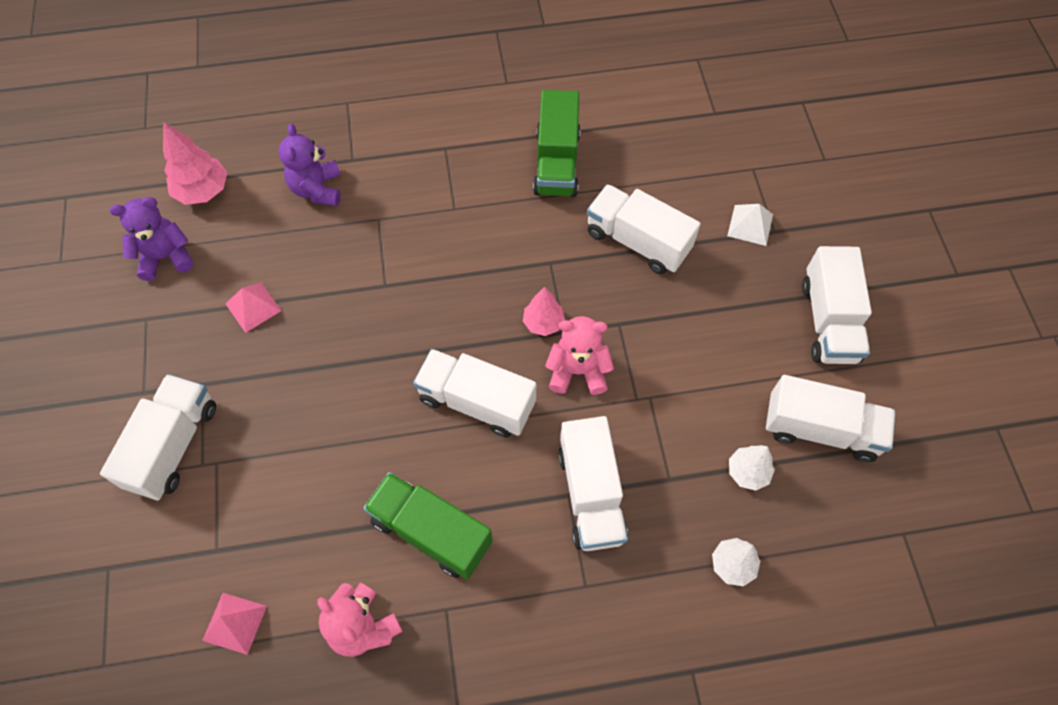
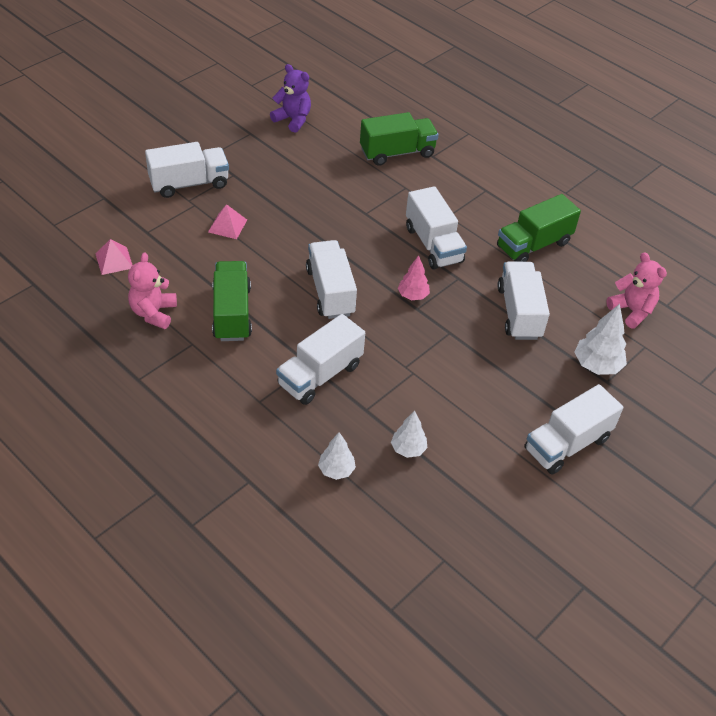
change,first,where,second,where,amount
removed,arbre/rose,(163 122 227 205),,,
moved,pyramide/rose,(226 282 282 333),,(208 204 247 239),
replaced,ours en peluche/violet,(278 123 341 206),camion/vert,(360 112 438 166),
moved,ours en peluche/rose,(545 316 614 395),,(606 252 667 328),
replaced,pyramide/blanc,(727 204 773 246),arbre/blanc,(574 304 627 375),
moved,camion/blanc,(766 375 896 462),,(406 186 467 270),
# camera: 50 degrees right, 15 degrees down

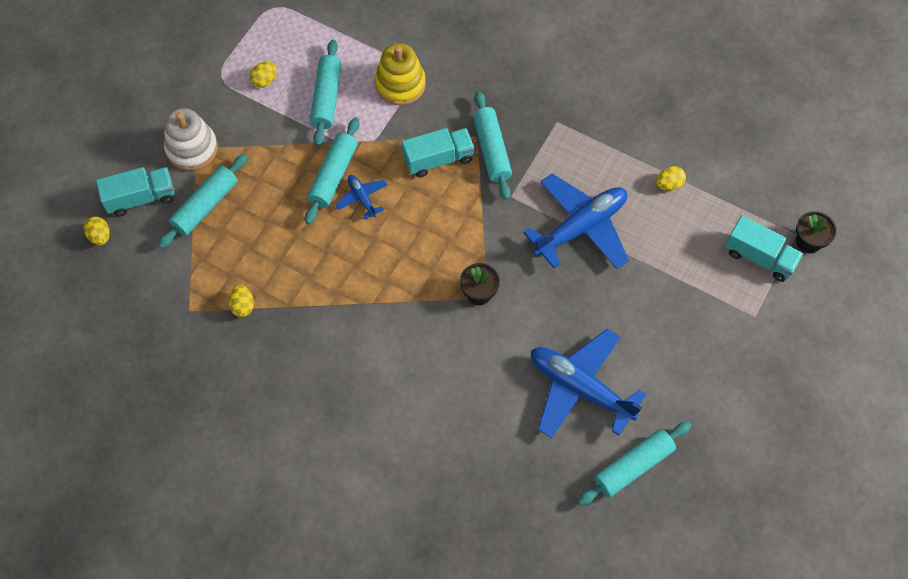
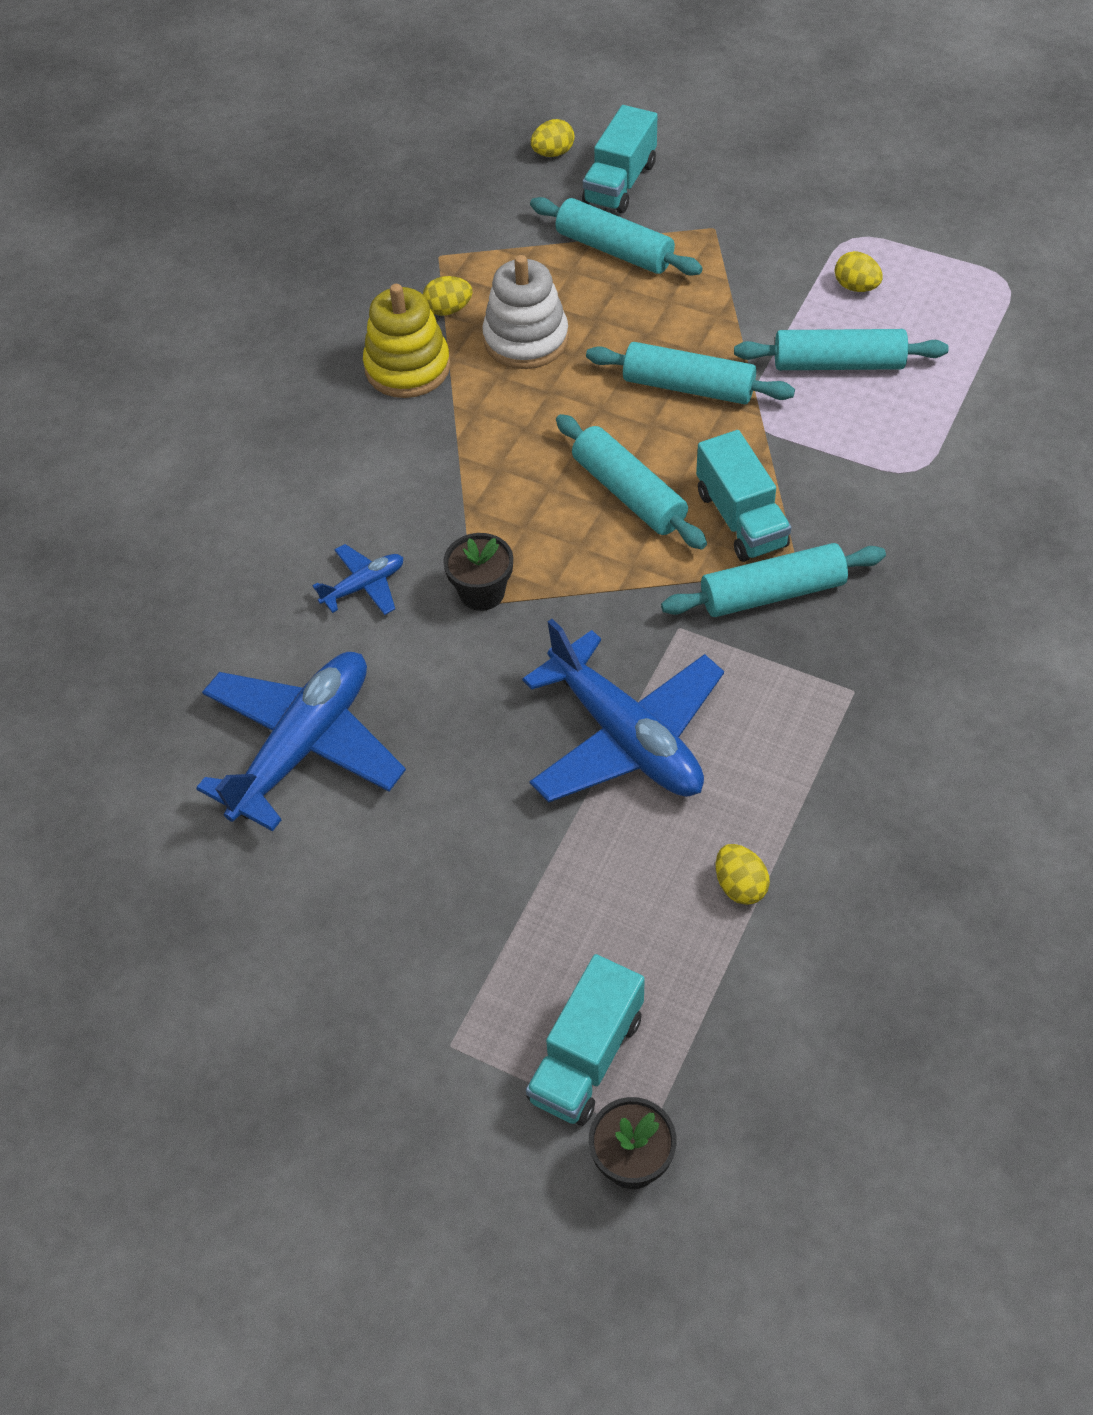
change,first,where,second,where,amount
turned,camion/turquoise,(96 167 175 217),,(582 105 657 214),45 degrees clockwise
moved,jouet à empiler/blanc,(164 108 218 171),,(482 255 569 369),
moved,avion/bleu,(335 175 387 220),,(313 544 403 615),
moved,jouet à empiler/jaune,(375 43 426 105),,(363 284 451 398),
moved,rouleau à pâtisserie/turquoise,(577 421 691 506),,(556 414 707 549),
# camera: 90 degrees right, 10 degrees down

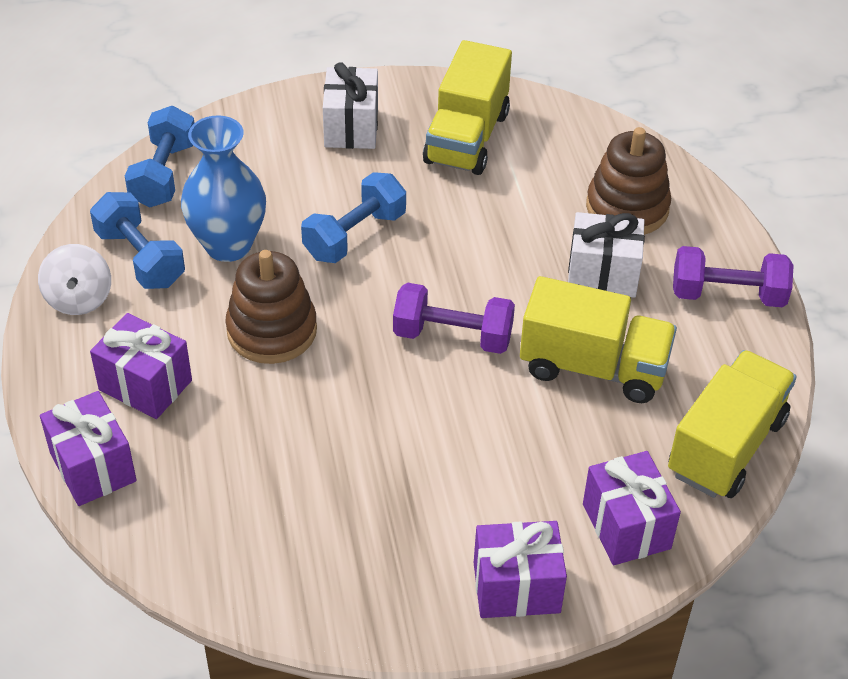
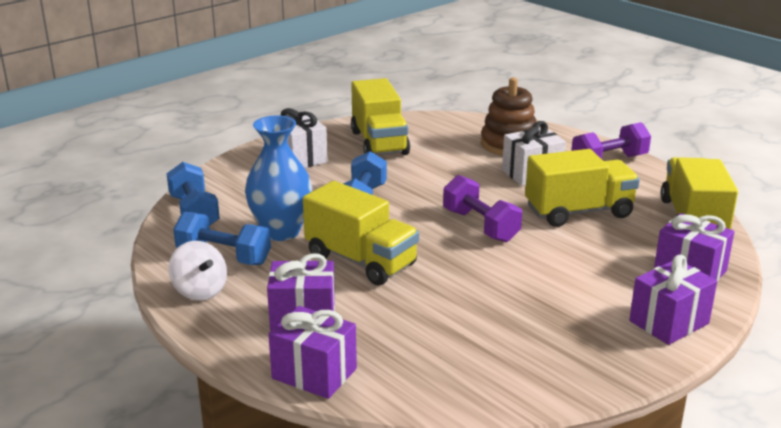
change,first,where,second,where,amount
replaced,jouet à empiler/marron,(225 250 317 364),camion/jaune,(303 181 419 285),
turned,haltère/violet,(393 283 515 354),,(443 175 522 242),75 degrees clockwise
# camera: 30 degrees left, 20 degrees down

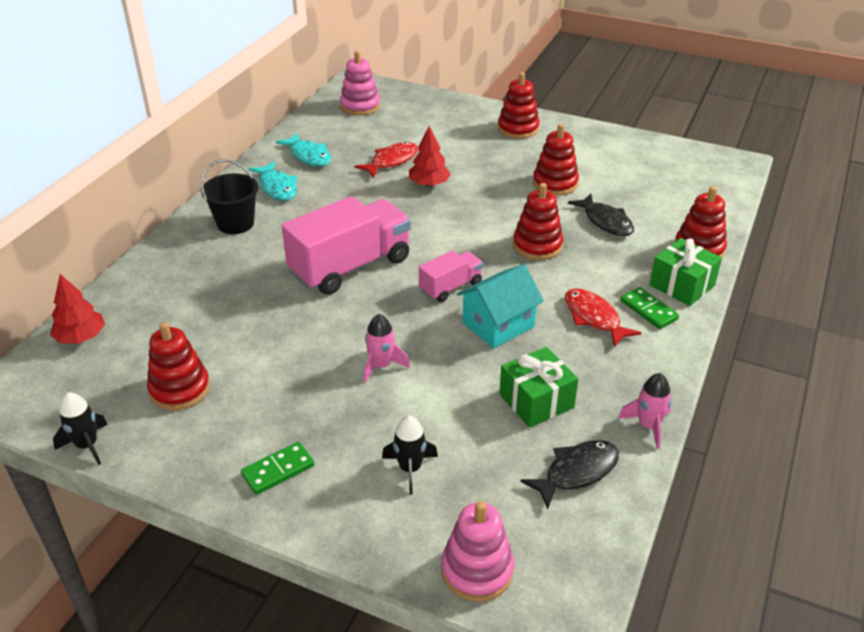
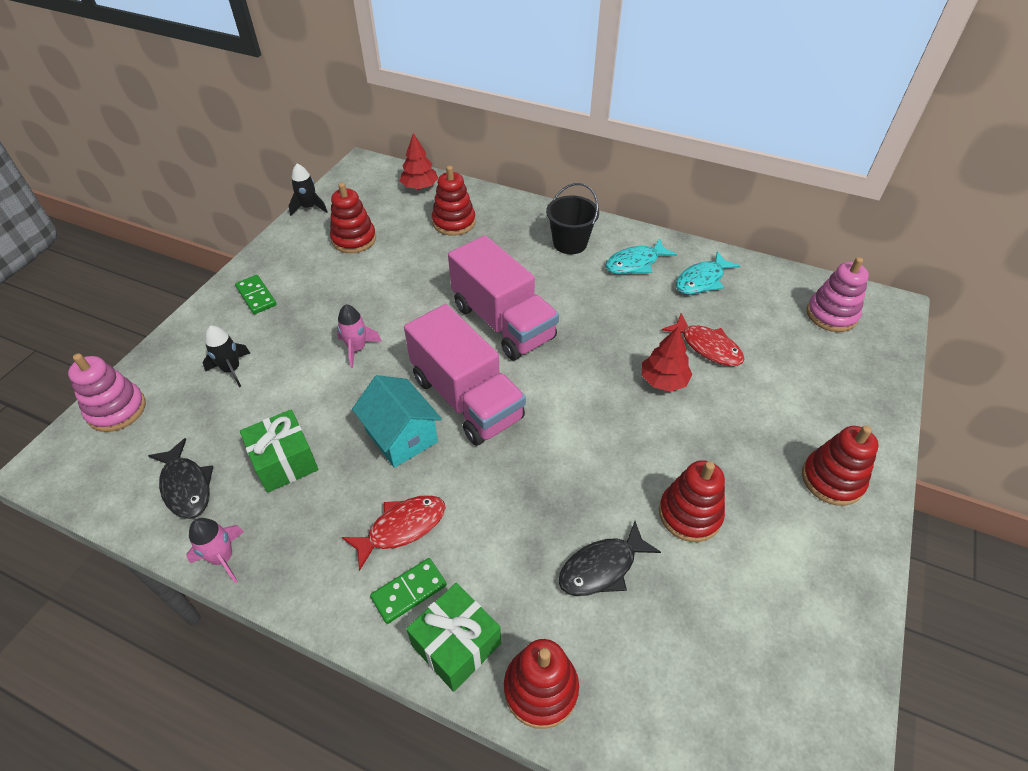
change,first,where,second,where,amount
resized,camion/rose,(419 251 483 302),,(404 304 526 446),x1.94
moved,jouet à empiler/rouge,(513 183 563 260),,(432 166 476 236),
# camera: 90 degrees right, 10 degrees up

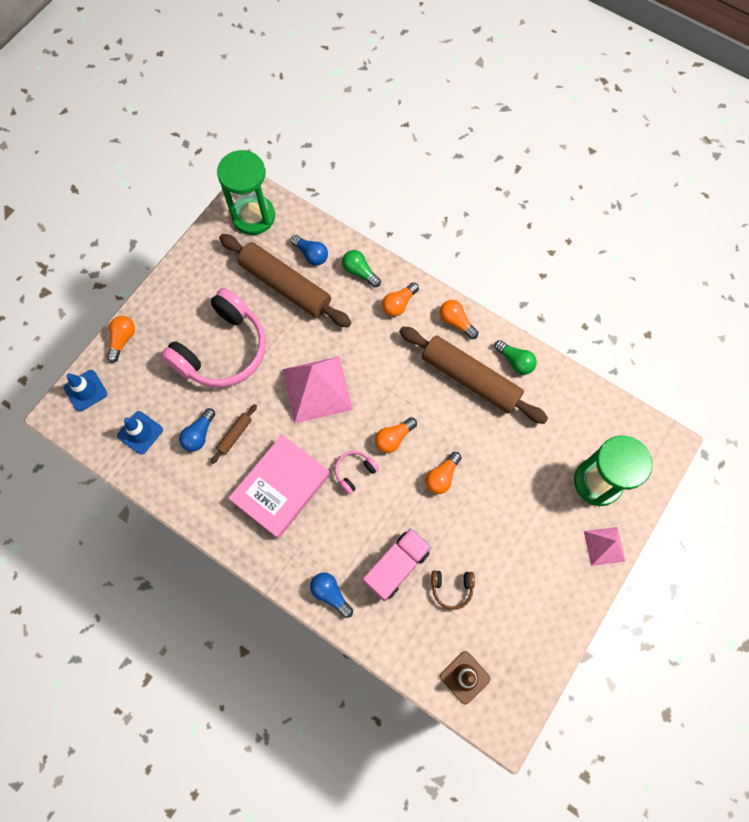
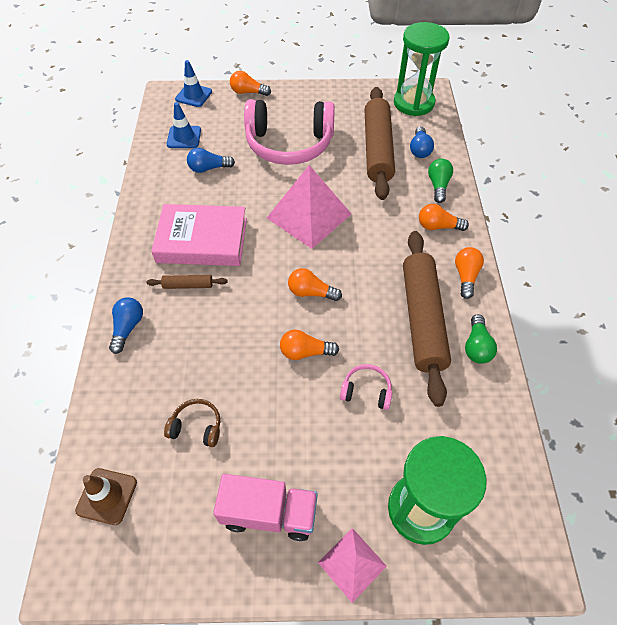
change,first,where,second,where,amount
turned,ampoule/orange,(107 316 135 363),,(230 71 271 96),150 degrees counterclockwise
moved,rouleau à pâtisserie/marron,(211 404 257 464),,(146 275 228 289),
moved,casque audio/rose,(335 451 379 494),,(340 364 392 410),
moved,camion/rose,(363 528 431 601),,(213 474 318 541),
turned,casque audio/marron,(431 571 475 610),,(164 399 220 447),135 degrees clockwise
# camera: 55 degrees right, 15 degrees down

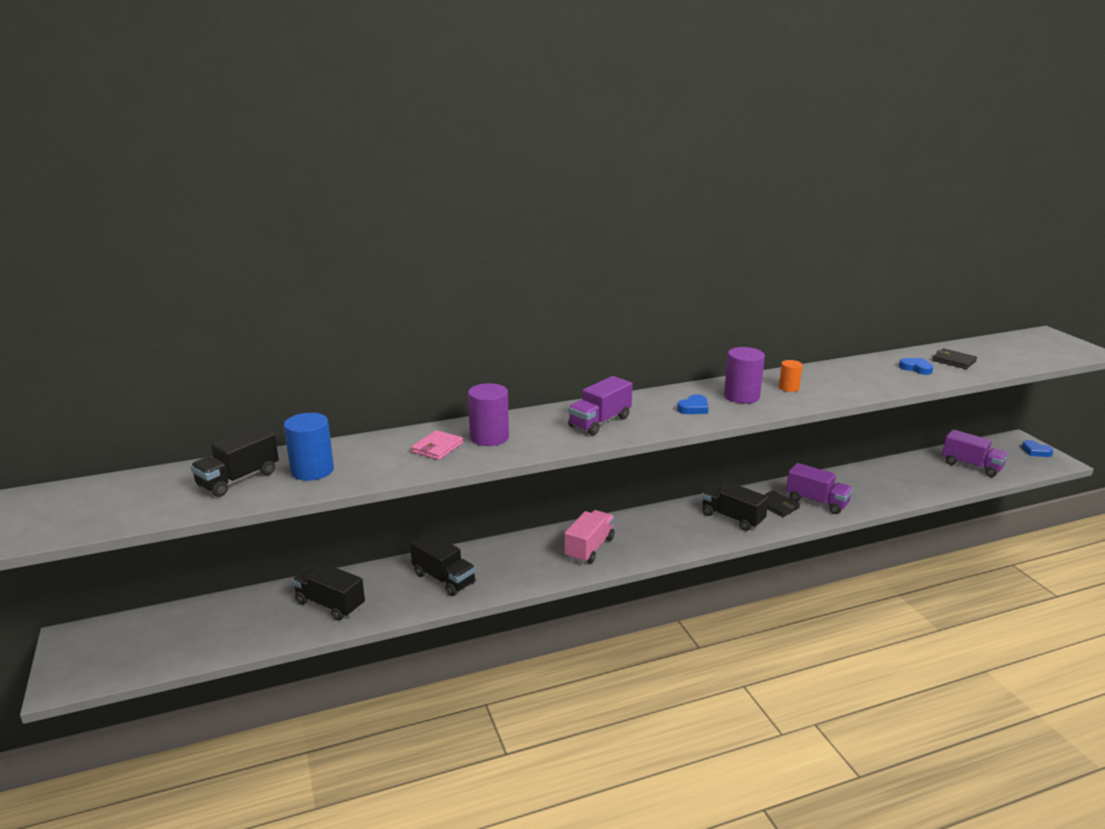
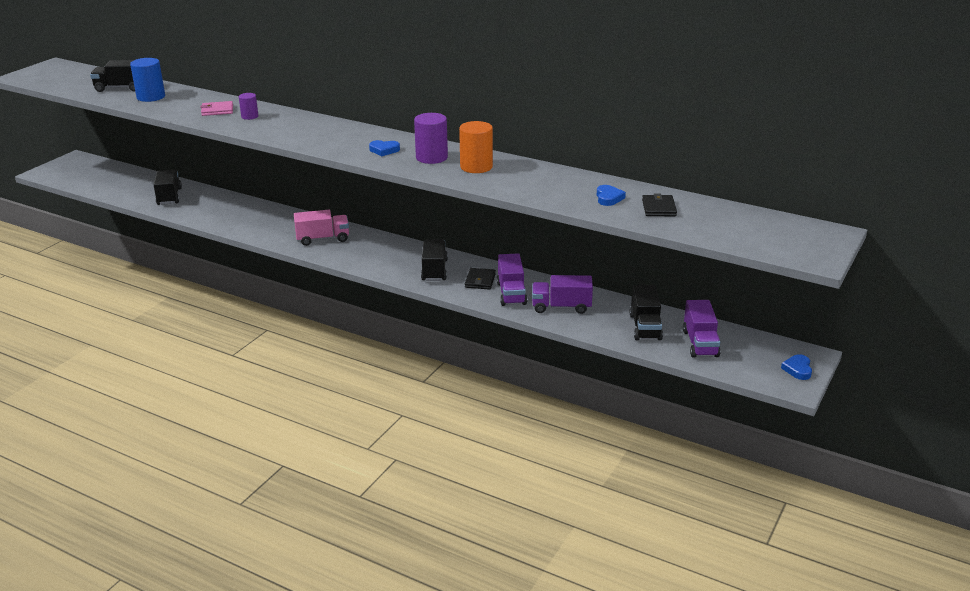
change,first,where,second,where,amount
moved,camion/noir,(410 532 476 596),,(630 285 663 340),
resized,cylindre/violet,(468 383 509 446),,(239 93 259 120),x0.58
moved,camion/violet,(568 376 633 435),,(532 275 593 314),
resized,cylindre/orange,(779 360 803 392),,(459 121 493 173),x1.72
# camera: 50 degrees right, 5 degrees up

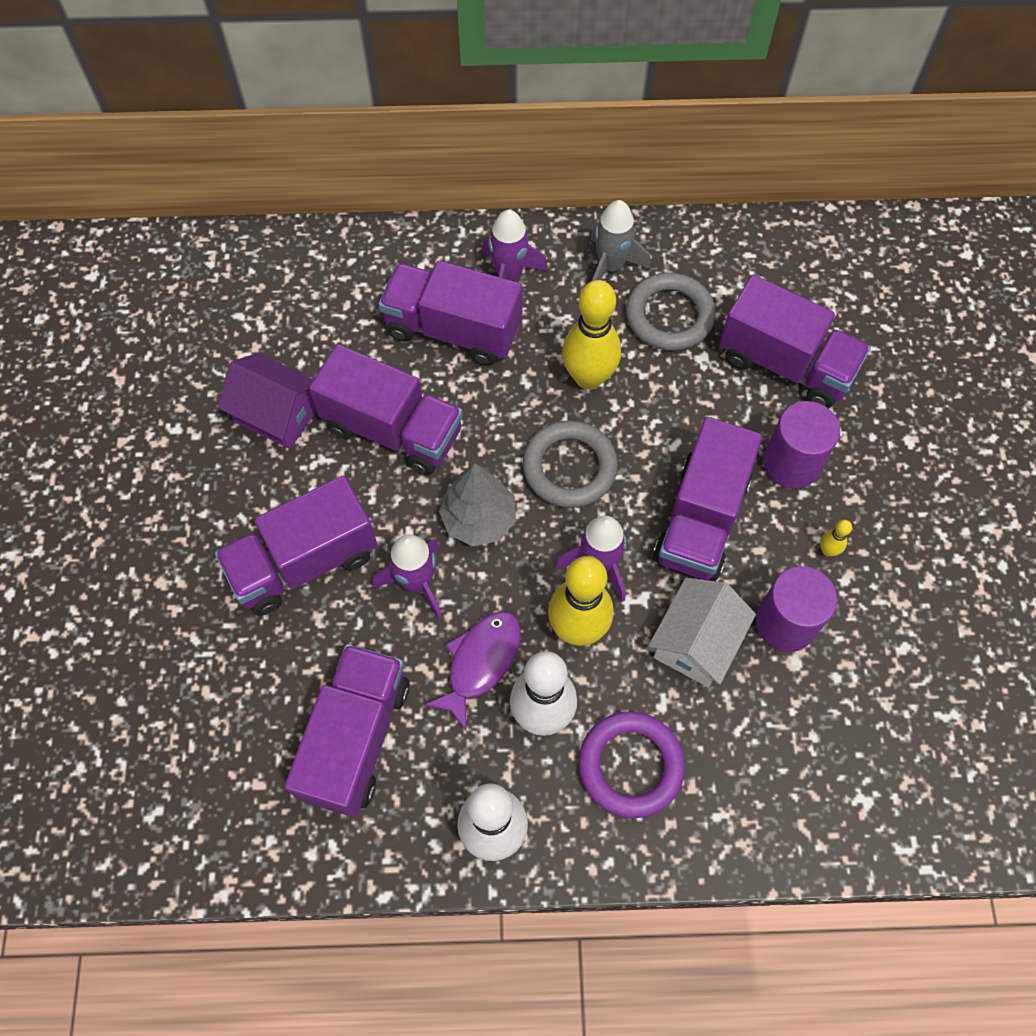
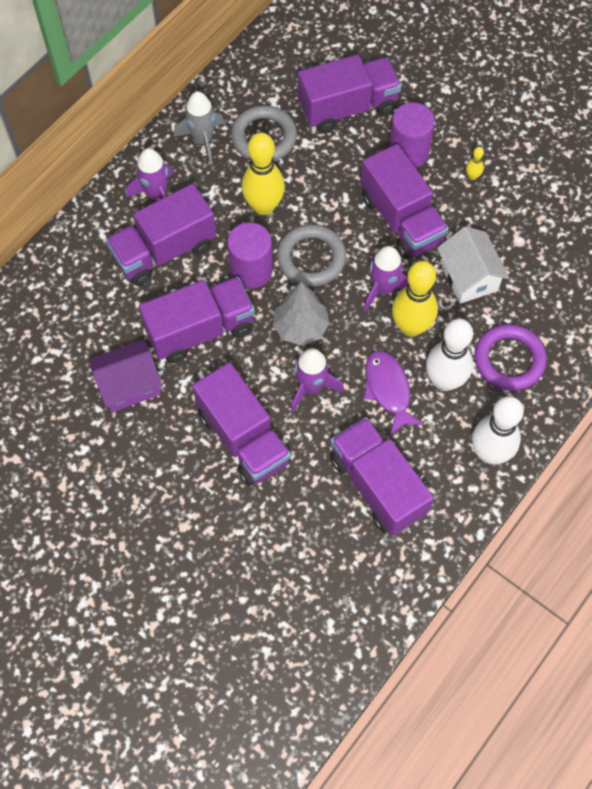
change,first,where,second,where,amount
turned,camion/violet,(215 476 377 616),,(192 363 291 486),45 degrees counterclockwise
moved,cylindre/violet,(756 566 837 652),,(227 223 273 288),
# camera: 50 degrees left, 0 degrees up

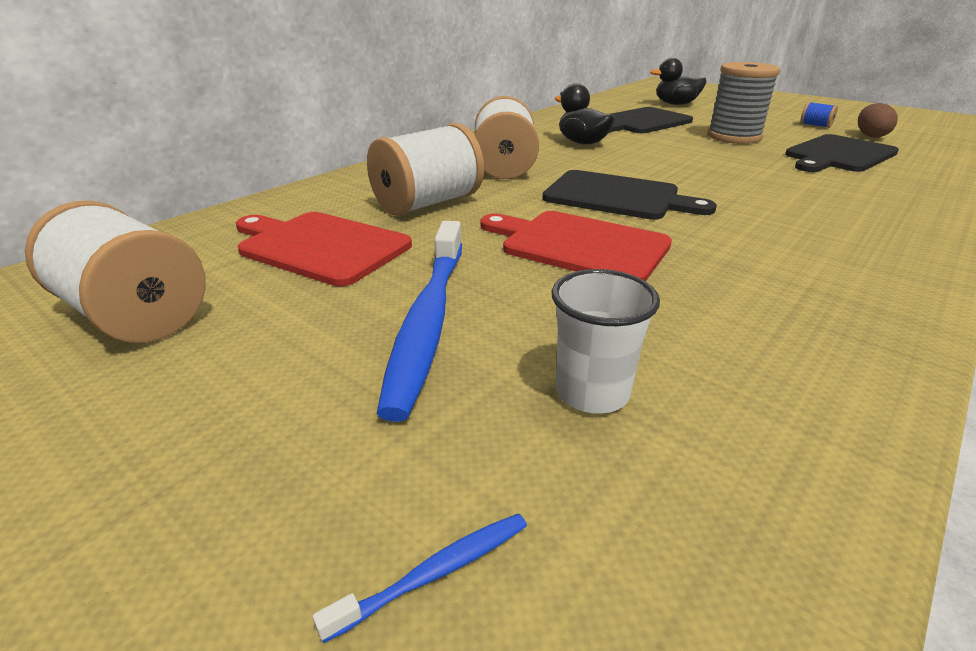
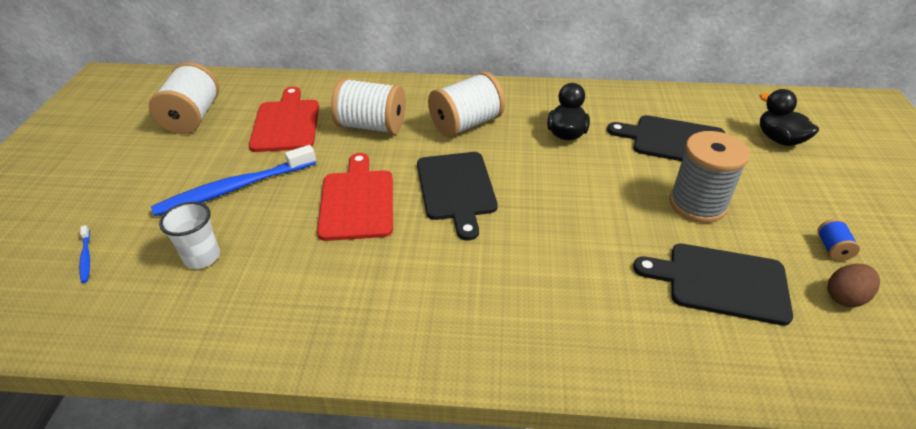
change,first,where,second,where,amount
turned,brosse à dents/bleu,(313 513 527 643),,(79 225 90 283),45 degrees clockwise
# camera: 55 degrees right, 10 degrees up

